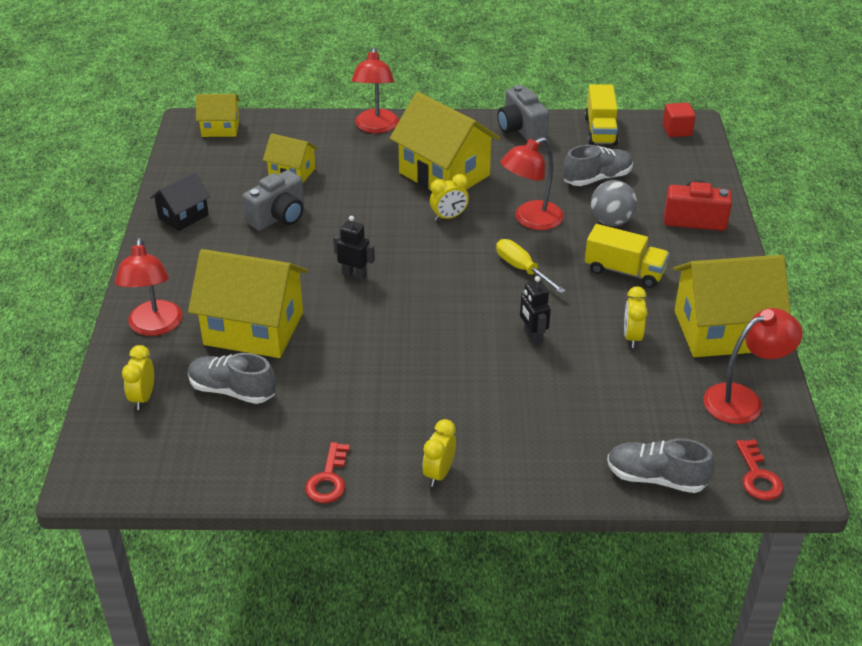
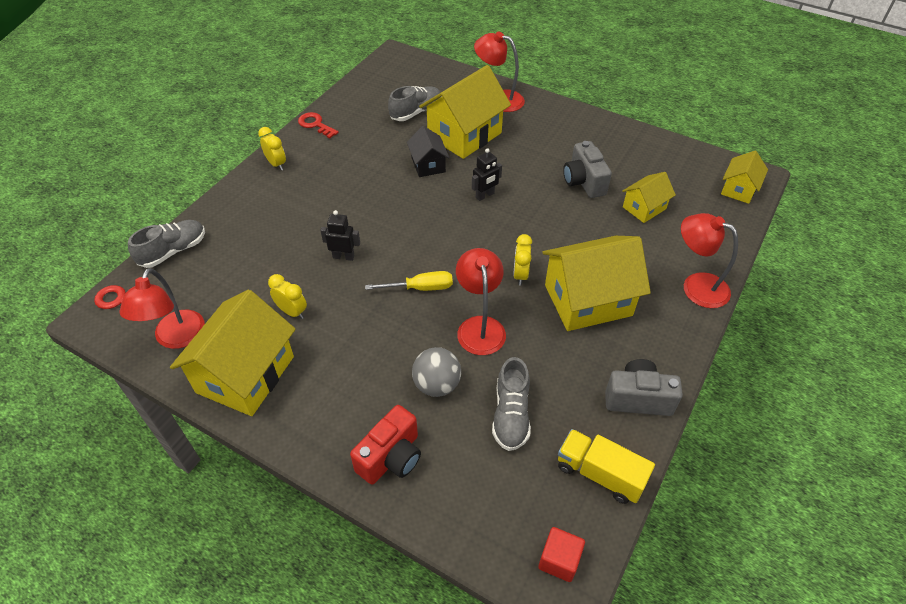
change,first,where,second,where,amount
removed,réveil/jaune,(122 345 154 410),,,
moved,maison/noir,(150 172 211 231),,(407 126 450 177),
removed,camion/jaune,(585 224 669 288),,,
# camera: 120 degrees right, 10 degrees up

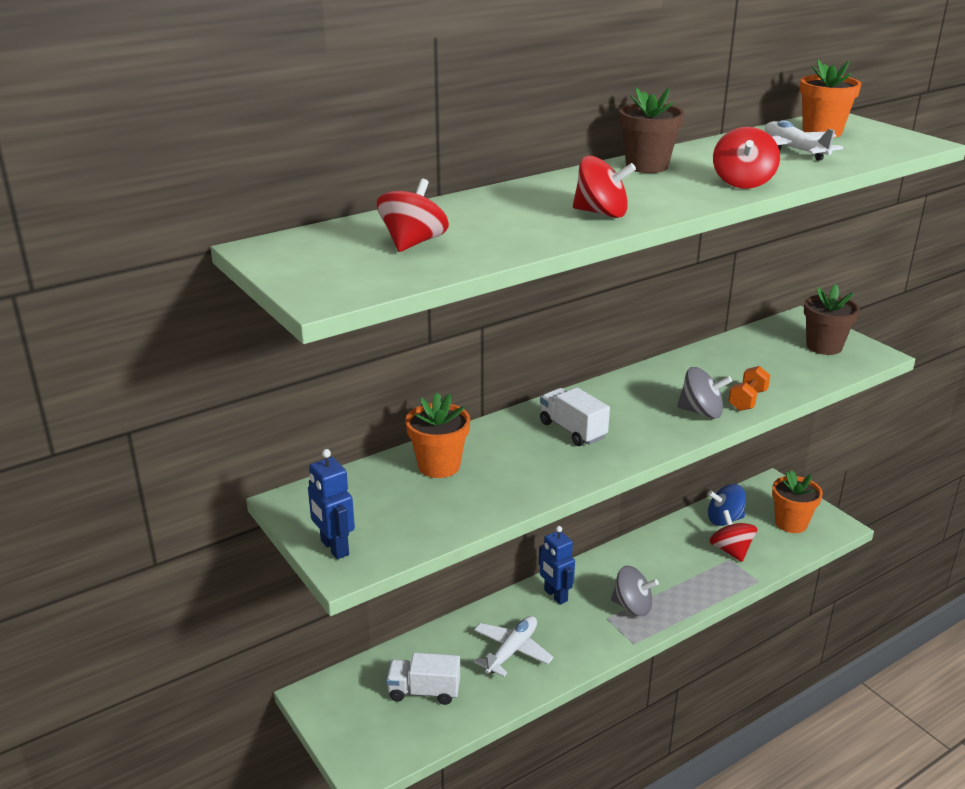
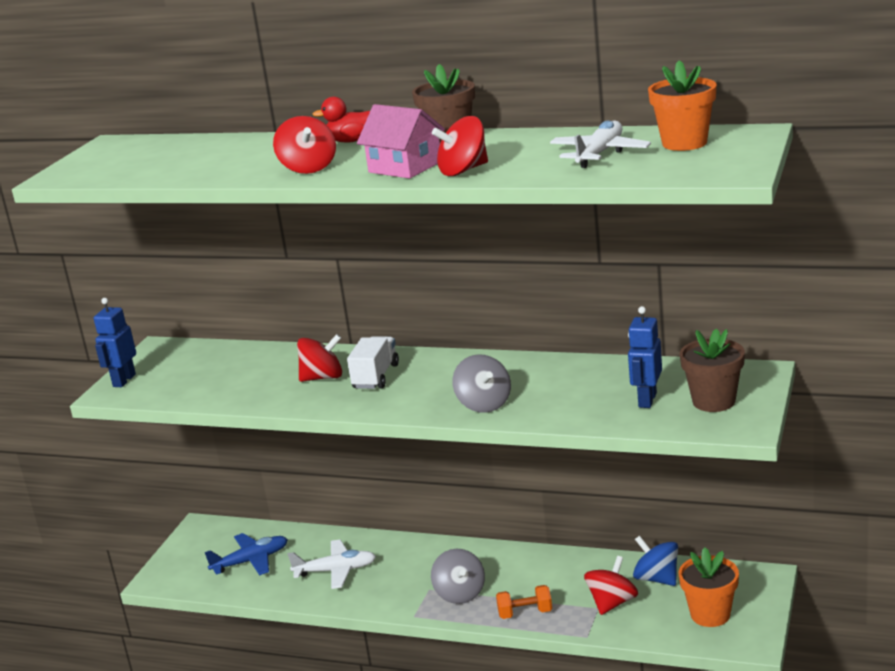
change,first,where,second,where,amount
moved,toupie/rouge,(377 179 449 252),,(297 334 342 382),
replaced,camion/blanc,(386 653 460 705),avion/bleu,(205 533 288 576),
removed,pot de fleurs/orange,(406 393 470 478),,,
moved,robot/bleu,(539 526 575 605),,(628 306 662 408),
moved,haltère/orange,(728 366 770 411),,(496 585 552 619),
added,,,canard/rouge,(313 97 370 143),
added,,,maison/rose,(357 104 445 179),
# camera: 55 degrees right, 5 degrees down

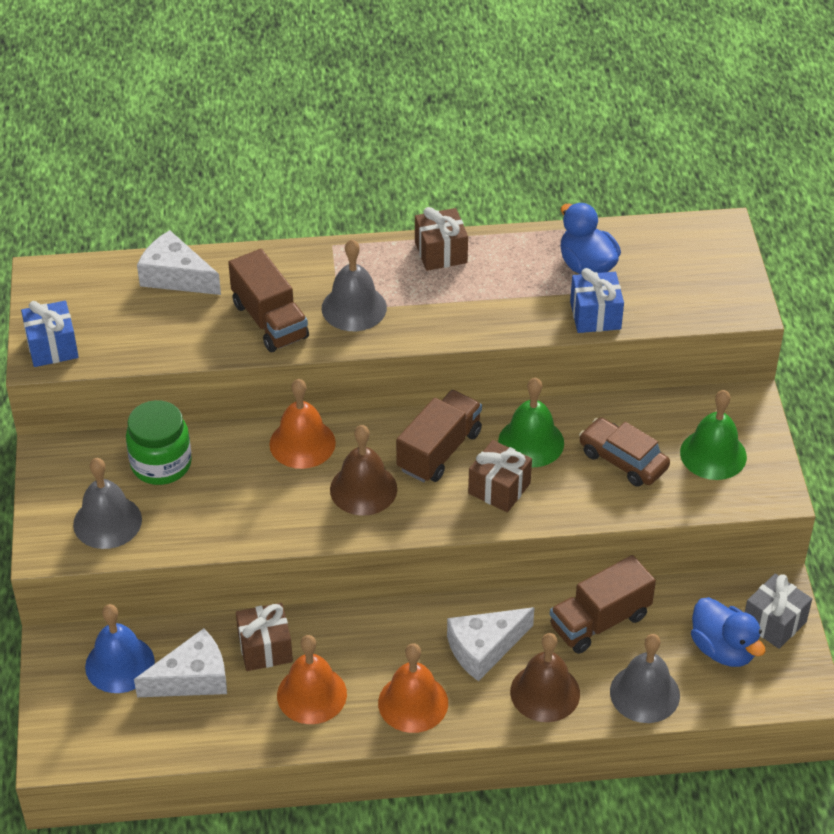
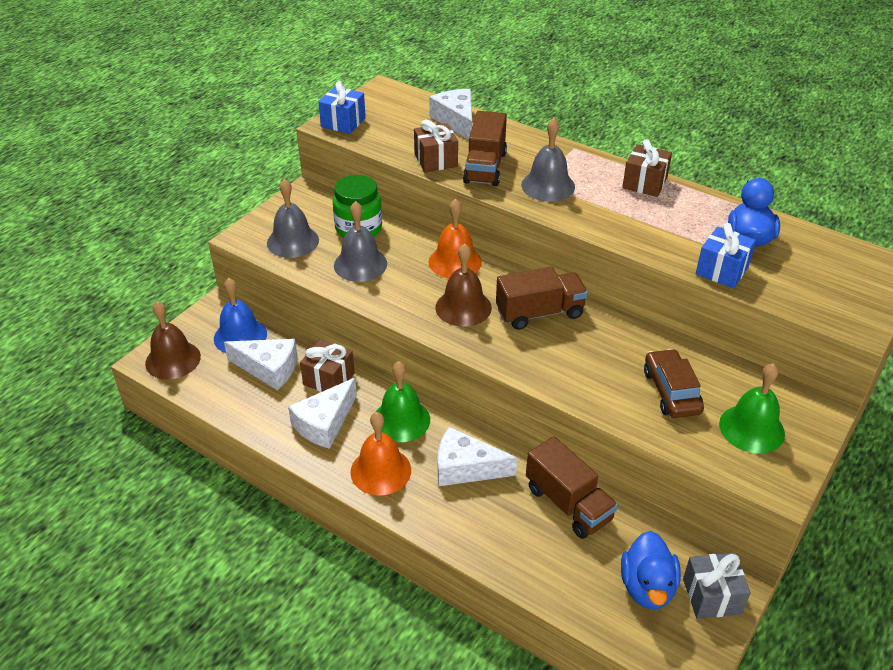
change,first,where,second,where,amount
replaced,cloche/orange,(277 635 347 724),fromage/blanc,(288 378 357 449),
moved,cadeau/marron,(468 440 532 512),,(414 120 458 172),
moved,cloche/vert,(498 378 564 467),,(376 361 430 442),
moved,cloche/marron,(510 633 580 722),,(145 301 201 379),
turned,camion/marron,(550 555 656 654),,(526 436 618 539),135 degrees counterclockwise
moved,cloche/gris,(610 634 680 723),,(334 201 387 282),
# camera: 40 degrees right, 5 degrees down

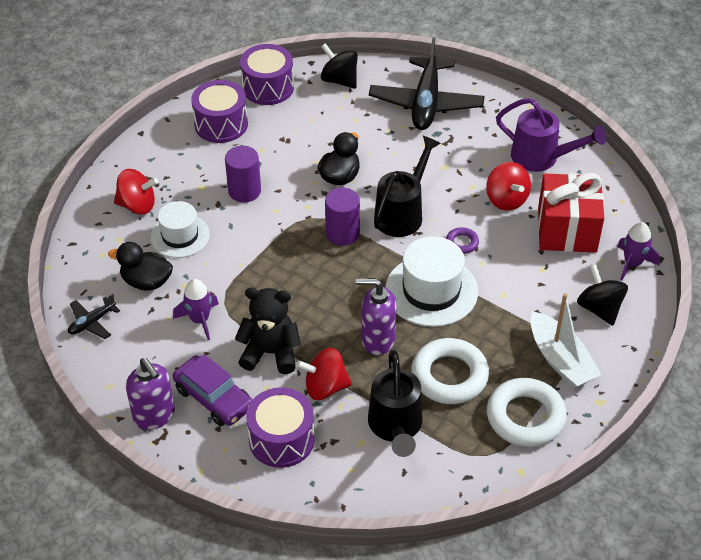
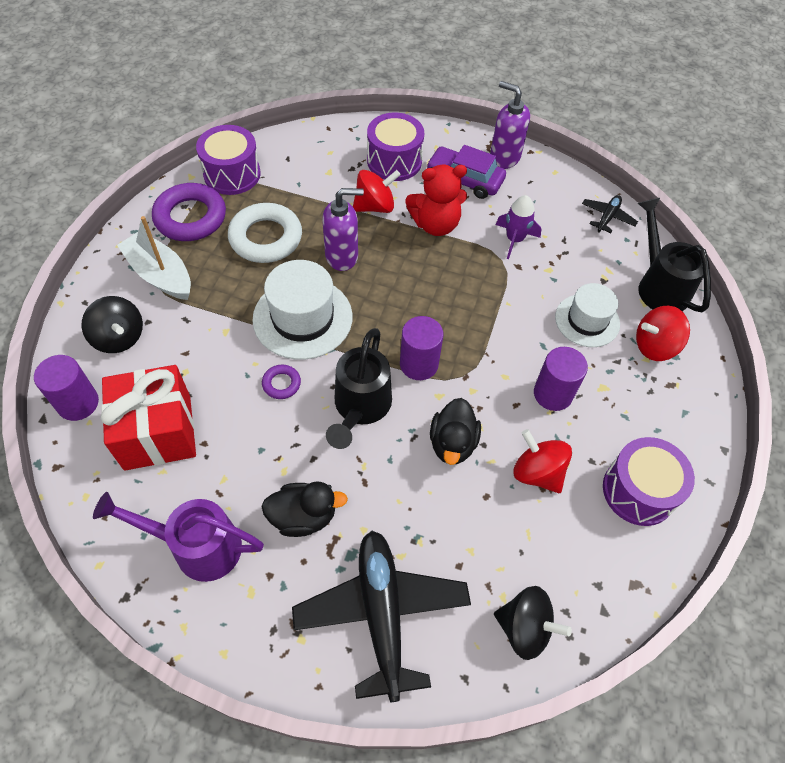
change,first,where,second,where,amount
moved,canard/noir,(108 242 173 291),,(261 481 348 537),
recoloured,ours en peluche/noir,(235 288 301 374),ours en peluche/rouge,(405 165 467 236),
moved,tambour/violet,(240 44 294 105),,(196 125 261 195),
moved,arrosoir/noir,(368 350 422 457),,(638 198 711 313),
moved,toupie/rouge,(486 162 531 211),,(513 429 572 493),
recoloured,anneau/blanc,(487 378 567 447),anneau/violet,(152 183 226 241),
replaced,fusée/violet,(617 222 660 281),cylindre/violet,(34 355 99 421),
# camera: 160 degrees right, 10 degrees up

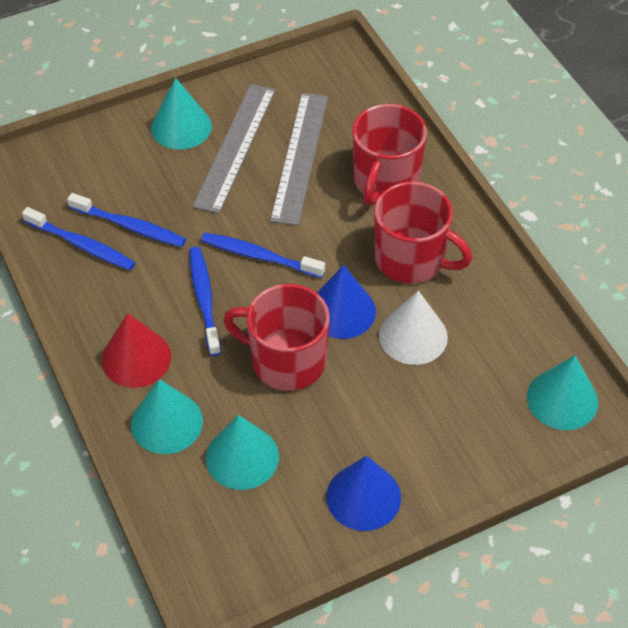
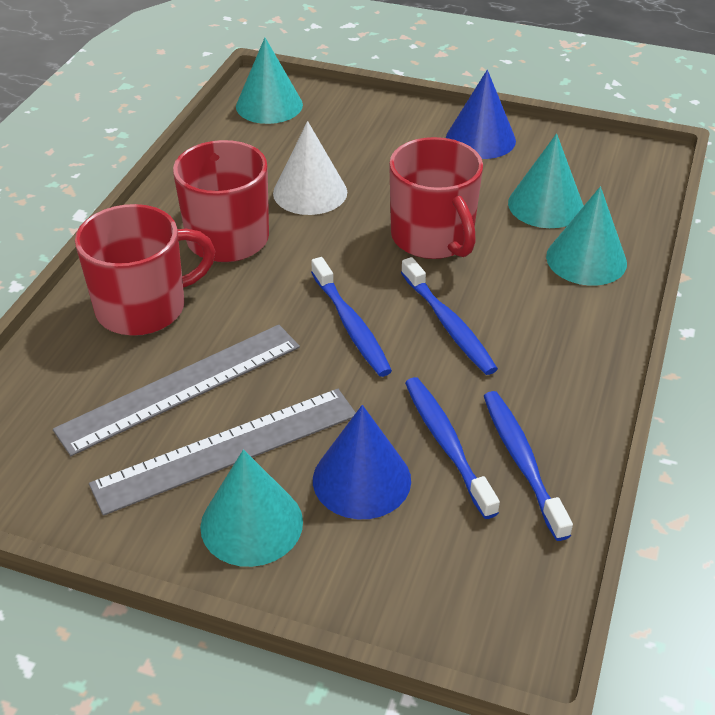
change,first,where,second,where,amount
removed,cône/rouge,(102 313 171 388),,,
turned,brosse à dents/bleu,(190 247 221 356),,(401 257 498 375),60 degrees counterclockwise
moved,cône/bleu,(317 265 376 339),,(313 405 411 519),
# camera: 135 degrees left, 10 degrees down

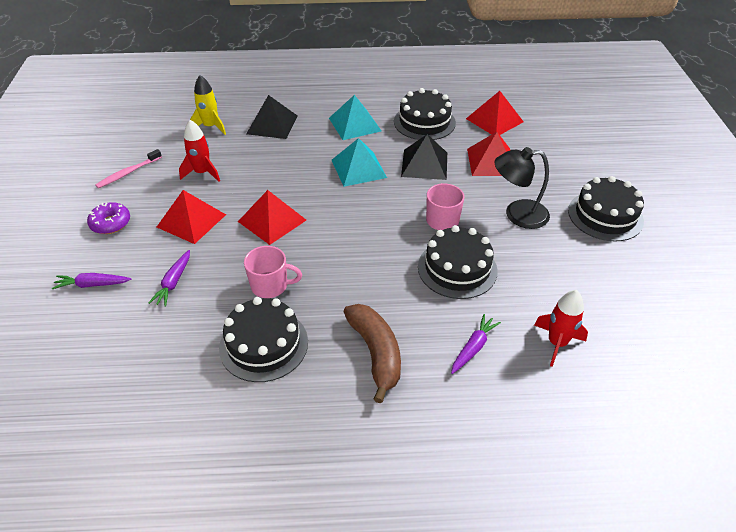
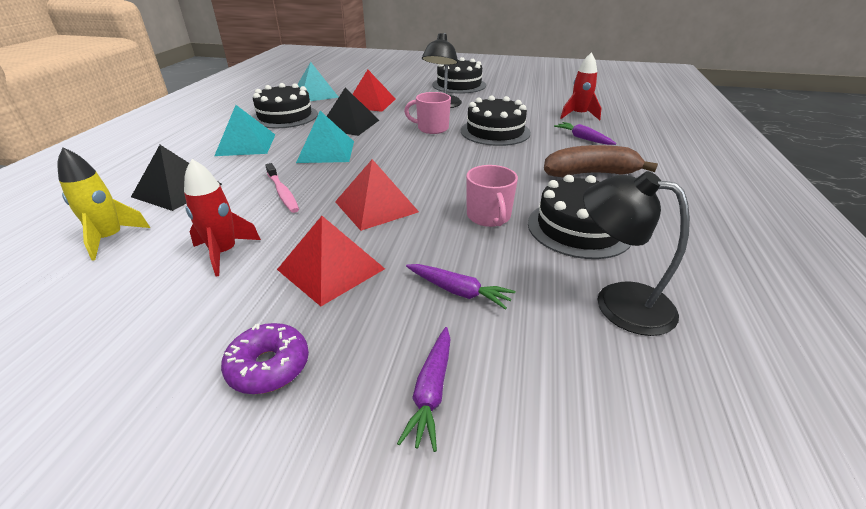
change,first,where,second,where,amount
moved,brosse à dents/rose,(95 149 162 188),,(265 163 299 213),
turned,tasse/rose,(244 246 302 298),,(466 165 518 227),150 degrees clockwise
recoloured,pyramide/rouge,(466 91 524 135),pyramide/turquoise,(298 62 339 101),
added,,,lampe/noir,(583 171 690 336),
# camera: 75 degrees left, 10 degrees down

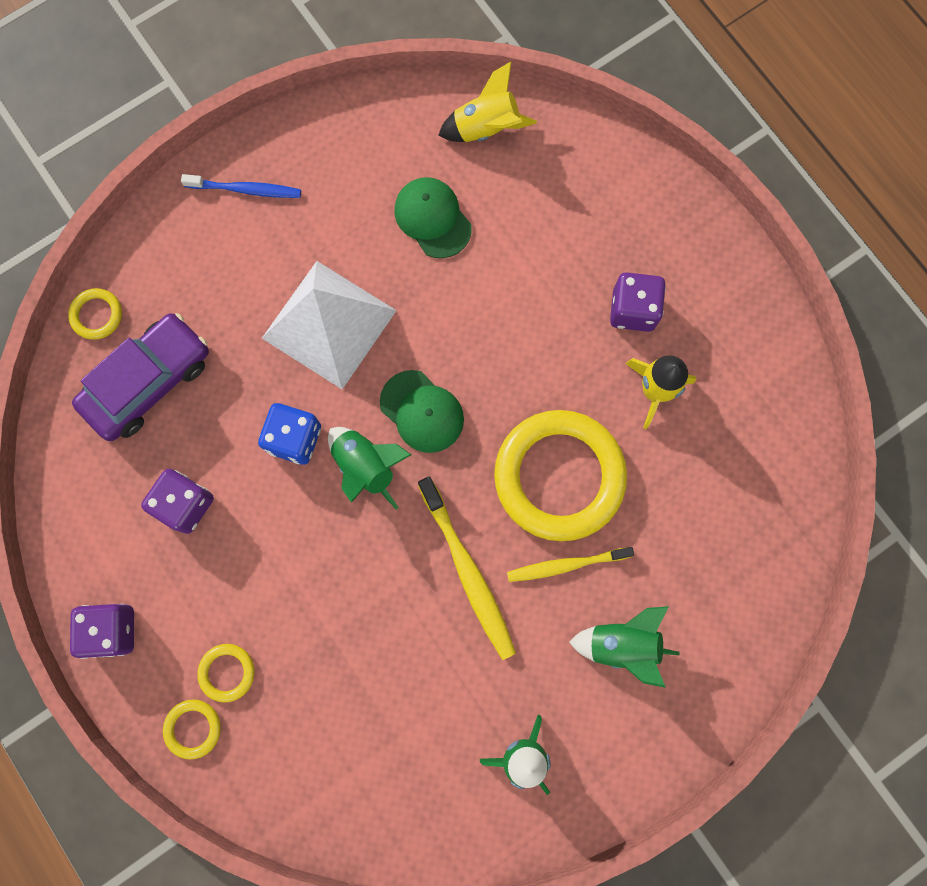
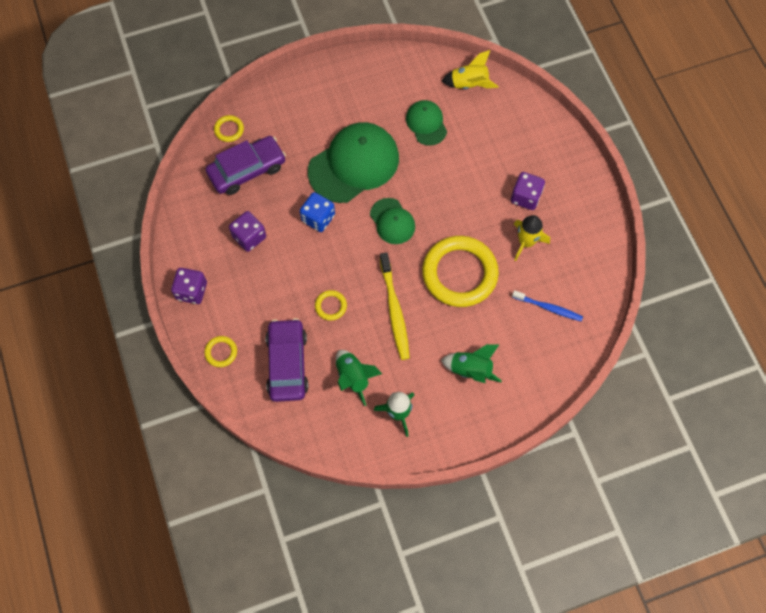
change,first,where,second,where,amount
moved,brosse à dents/bleu,(181 174 301 198),,(512 290 583 321),
moved,anneau/jaune,(197 644 255 702),,(315 290 347 320),
replaced,pyramide/blanc,(262 261 397 389),casquette/vert,(308 122 399 203),
moved,fusée/vert,(328 427 411 510),,(336 350 382 406),
removed,brosse à dents/jaune,(507 547 634 582),,,
added,,,voiture/violet,(265 318 309 402),
# camera: 15 degrees right, 10 degrees down

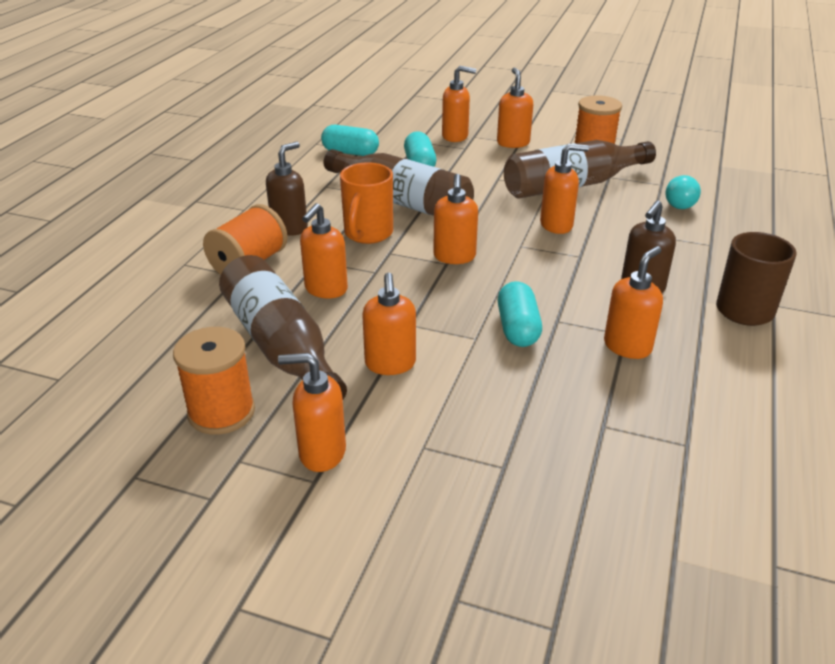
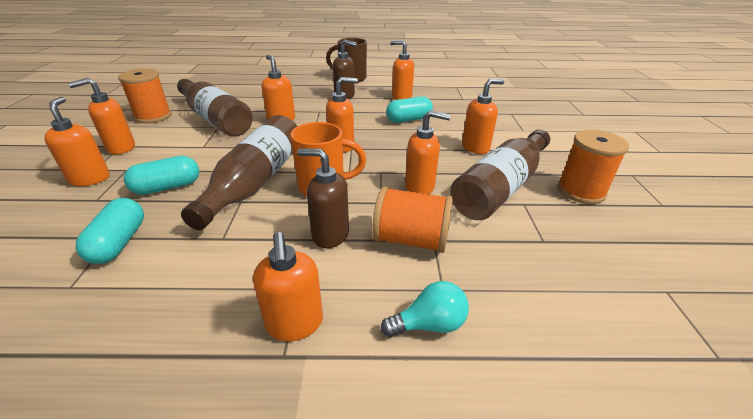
change,first,where,second,where,amount
moved,distributeur de savon/orange,(278 353 346 472),,(253 232 323 341),
moved,ampoule/turquoise,(665 175 701 209),,(381 281 469 337),
# camera: 110 degrees left, 0 degrees up

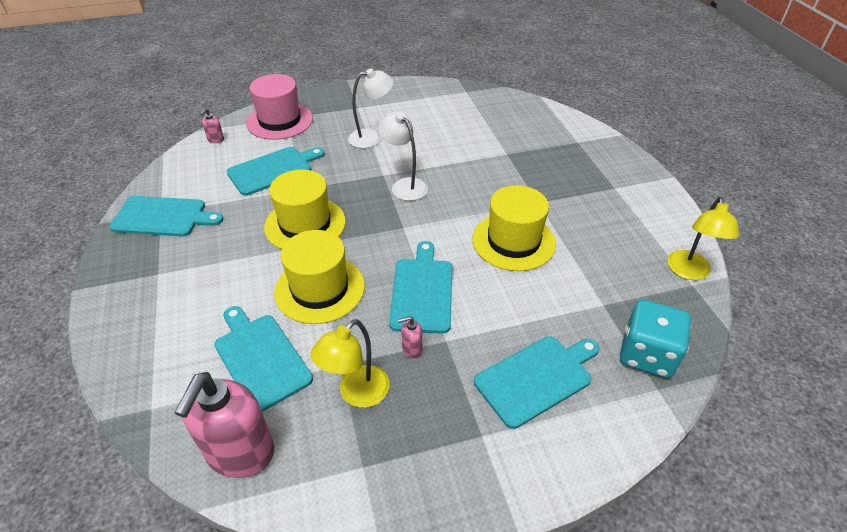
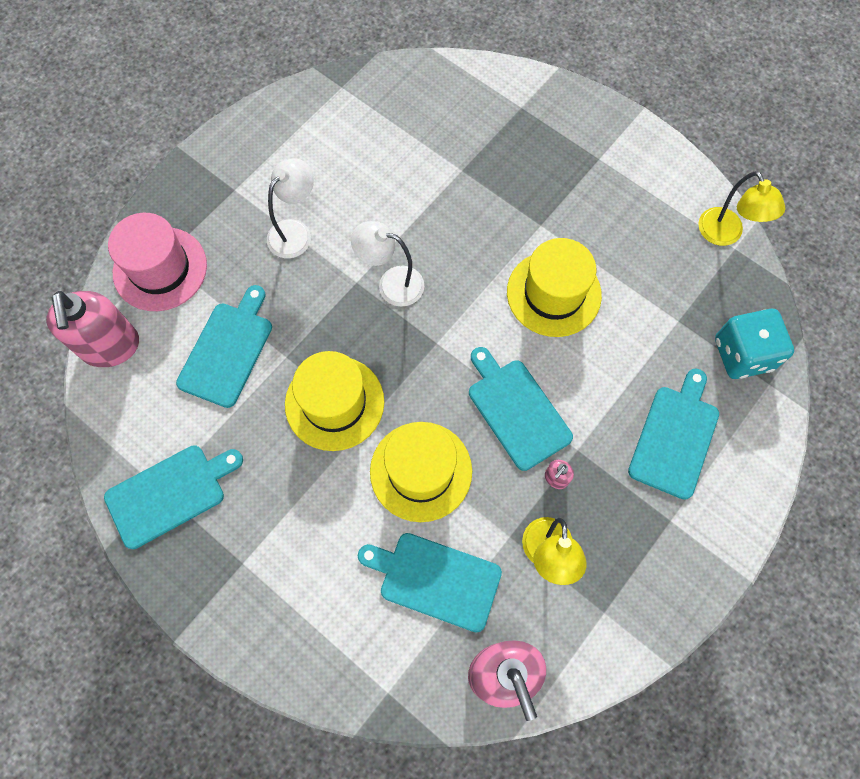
change,first,where,second,where,amount
resized,distributeur de savon/rose,(200 108 224 143),,(46 291 139 367),x2.45
# camera: 35 degrees left, 25 degrees up

